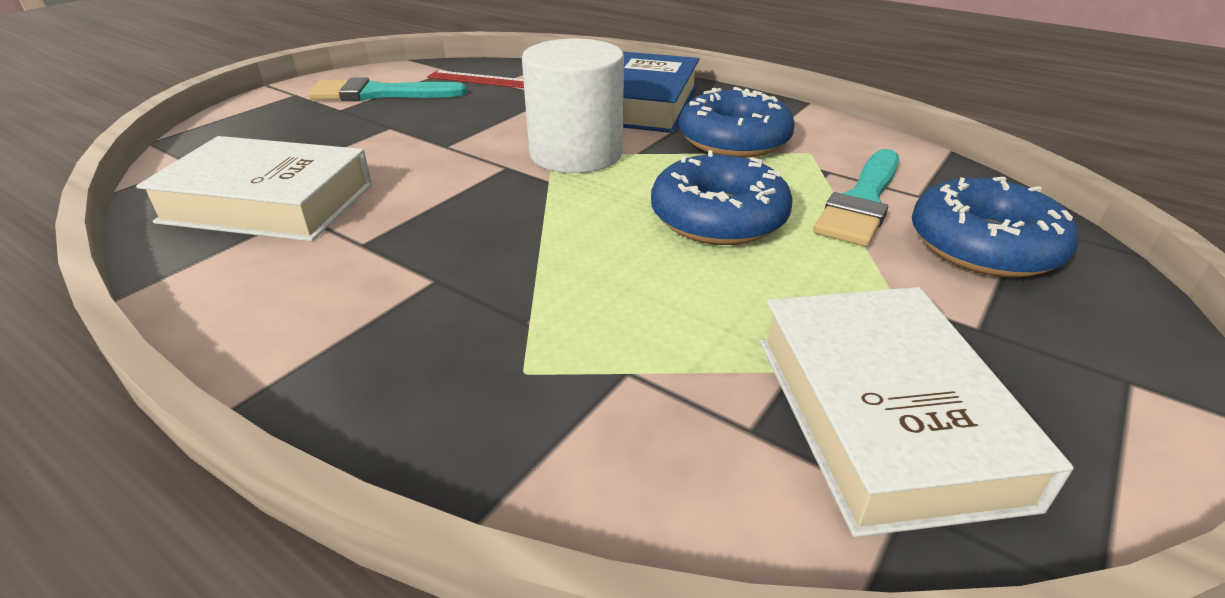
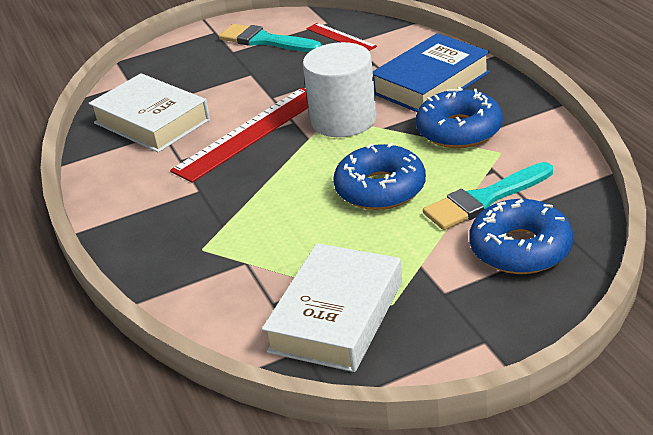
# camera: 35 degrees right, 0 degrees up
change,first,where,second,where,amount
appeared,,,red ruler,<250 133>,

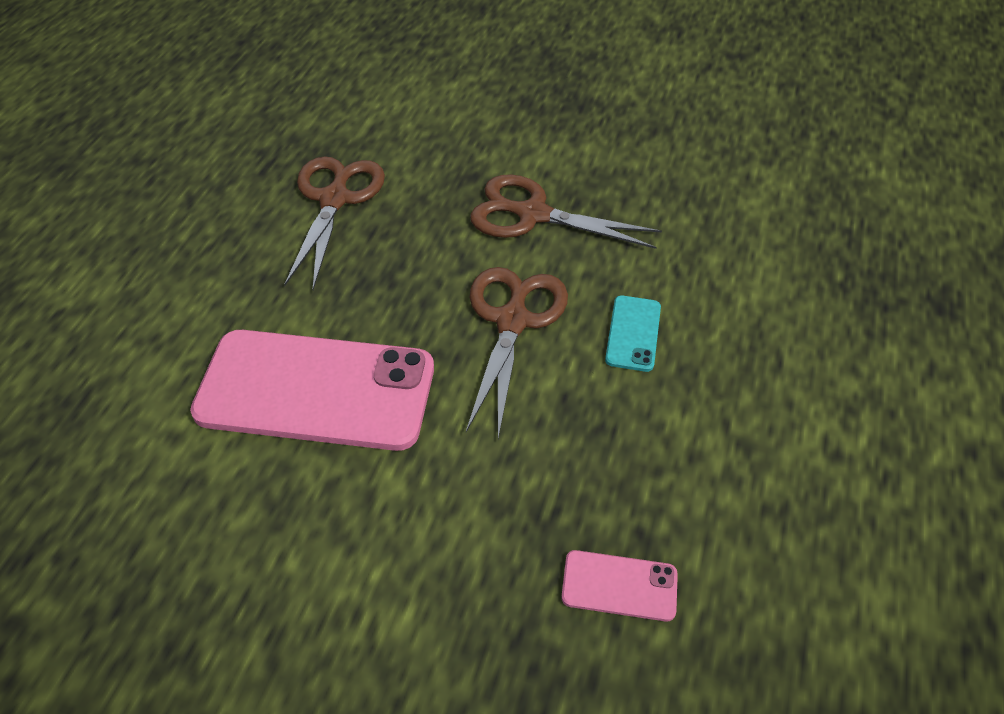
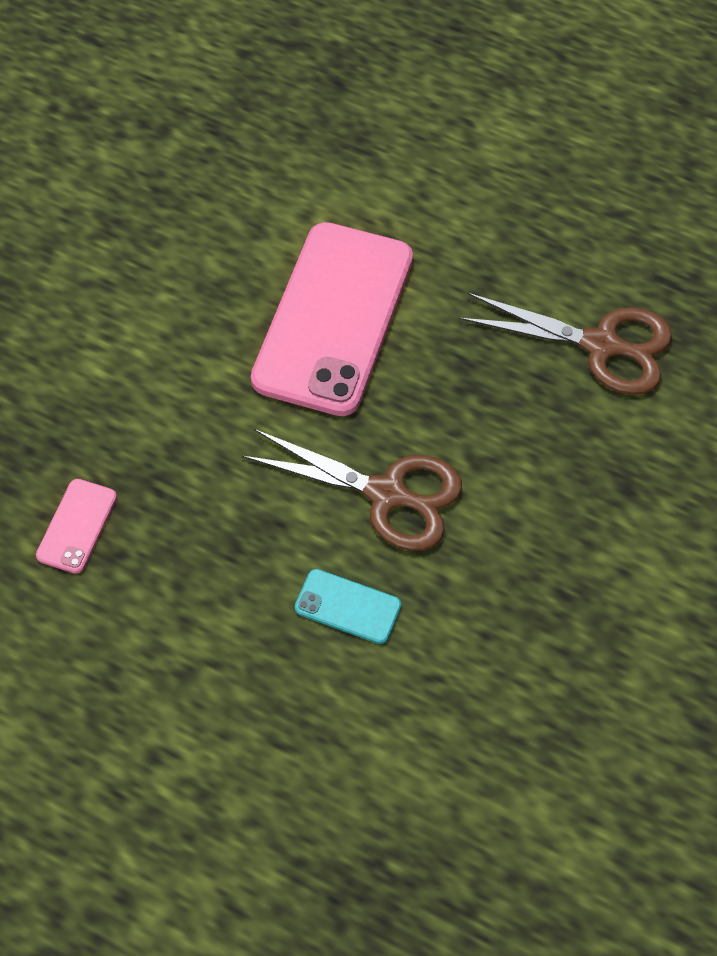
# camera: 100 degrees right, 10 degrees up
change,first,where,second,where,amount
missing,brown scissors,<532 214>,,,

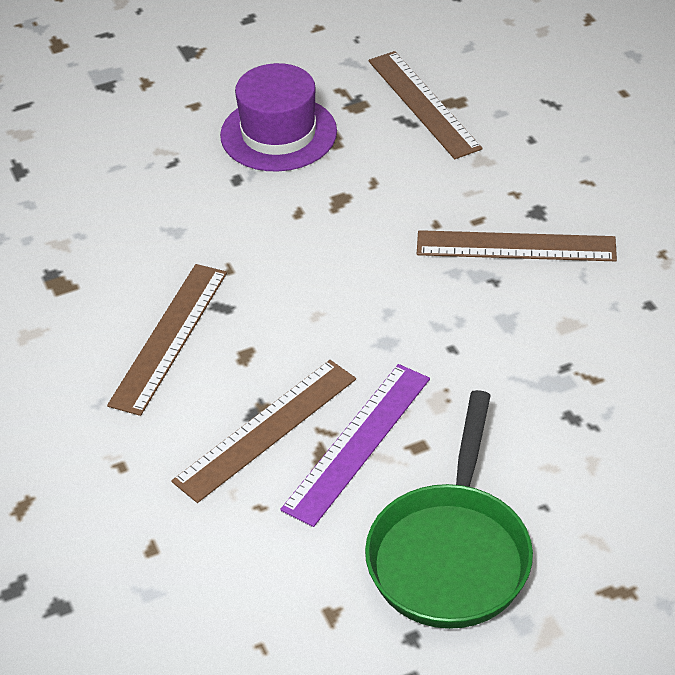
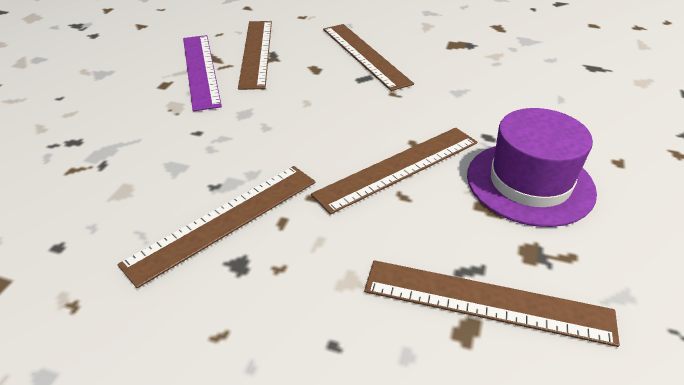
# camera: 130 degrees right, 5 degrees down
change,first,where,second,where,amount
missing,green pan,<451 554>,,,
appeared,,,brown ruler,<398 168>,

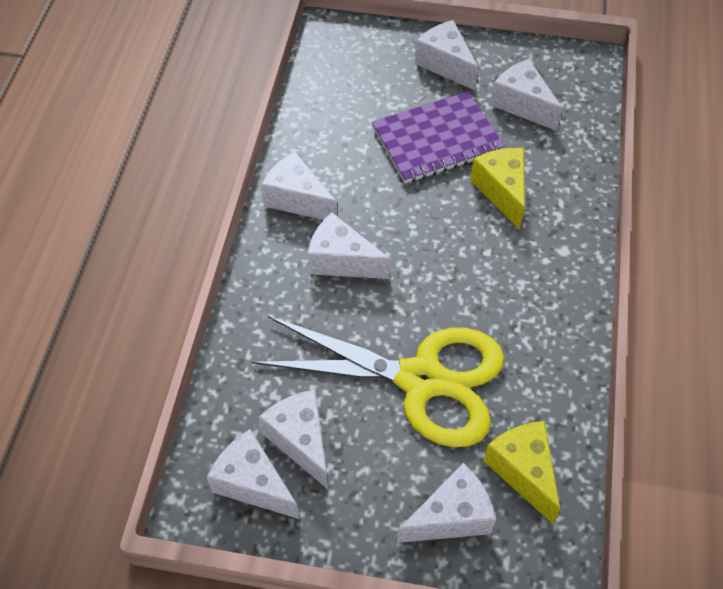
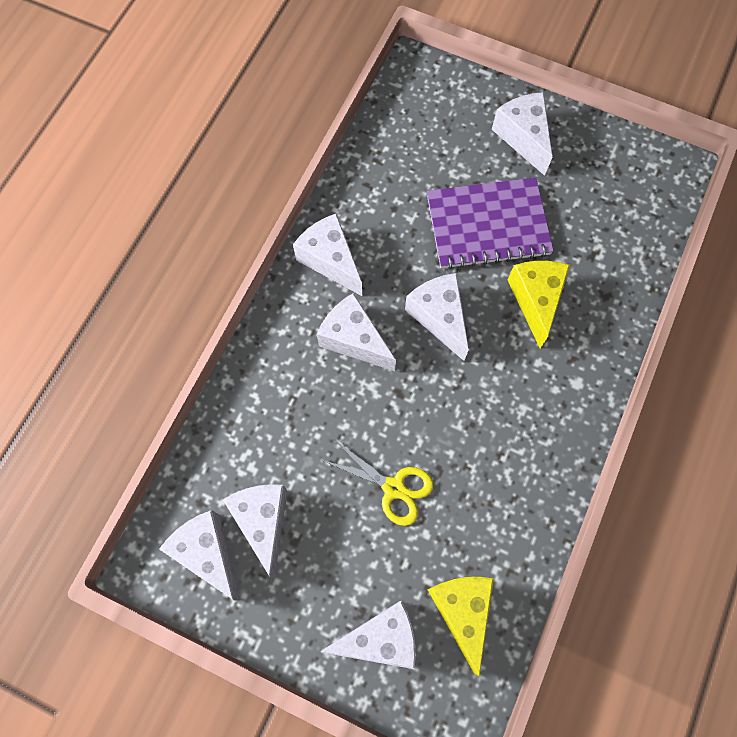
# camera: 15 degrees right, 15 degrees up
change,first,where,second,where,amount
relocated,white cheese,<522 104>,,<439 317>,
size,yellow scissors,<421 379>,,<394 488>,x0.46

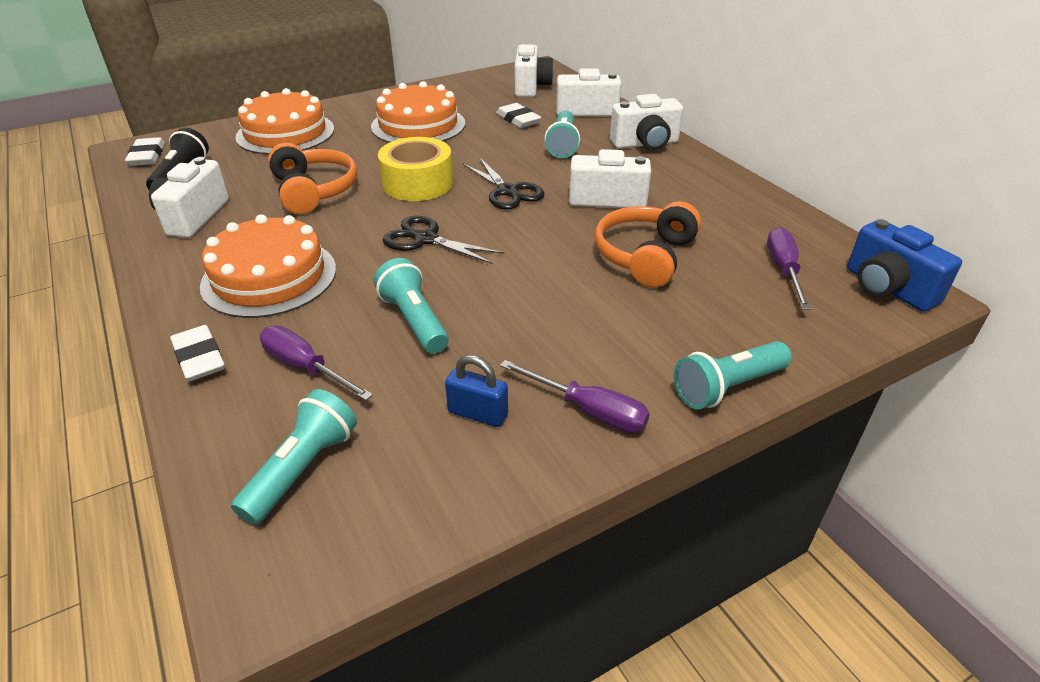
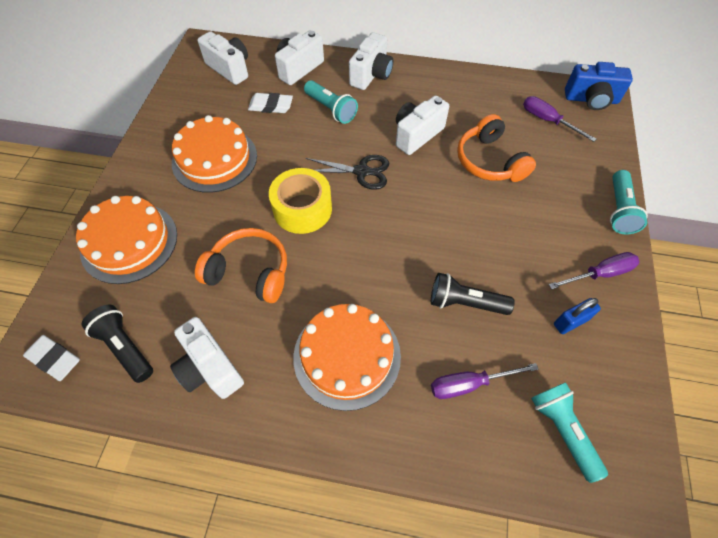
# camera: 50 degrees left, 20 degrees up
change,first,where,second,where,amount
missing,white eraser,<199 358>,,,
missing,black scissors,<425 239>,,,
colour,turquoise flashlight,<414 321>,black flashlight,<465 303>,

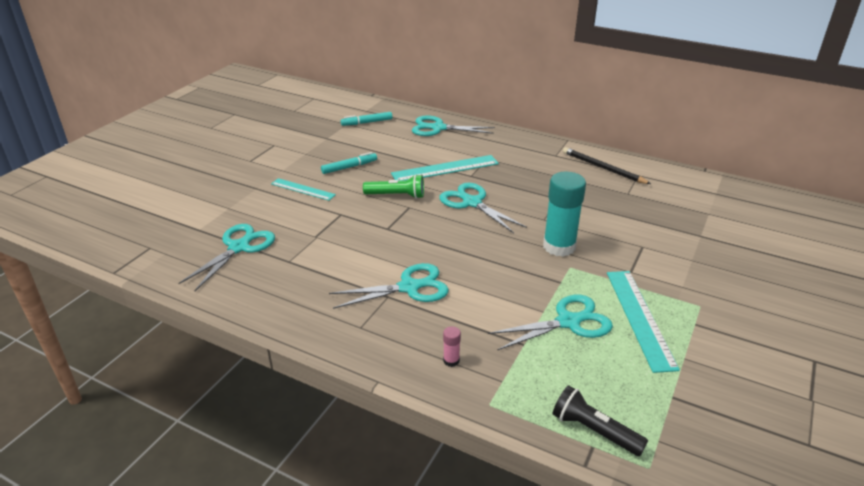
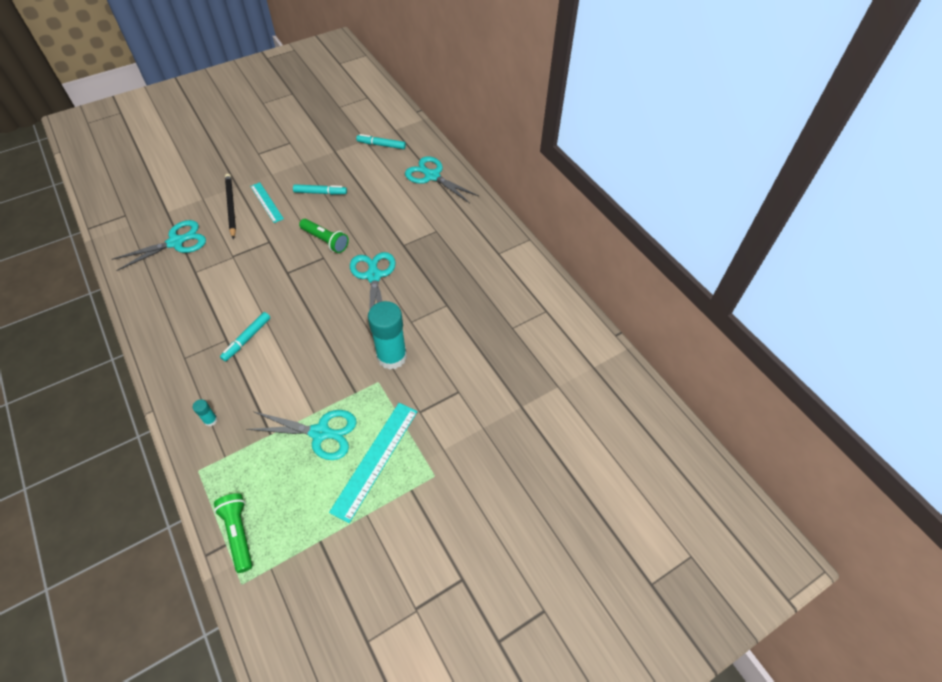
# camera: 30 degrees right, 20 degrees up
change,first,where,second,where,amount
missing,turquoise ruler,<445 168>,,,
relocated,black pencil,<603 168>,,<231 206>,
exchanged,turquoise scissors,<409 287>,turquoise marker,<247 339>,
colour,pink glue stick,<451 360>,turquoise glue stick,<210 420>,
colour,black flashlight,<594 431>,green flashlight,<239 533>,

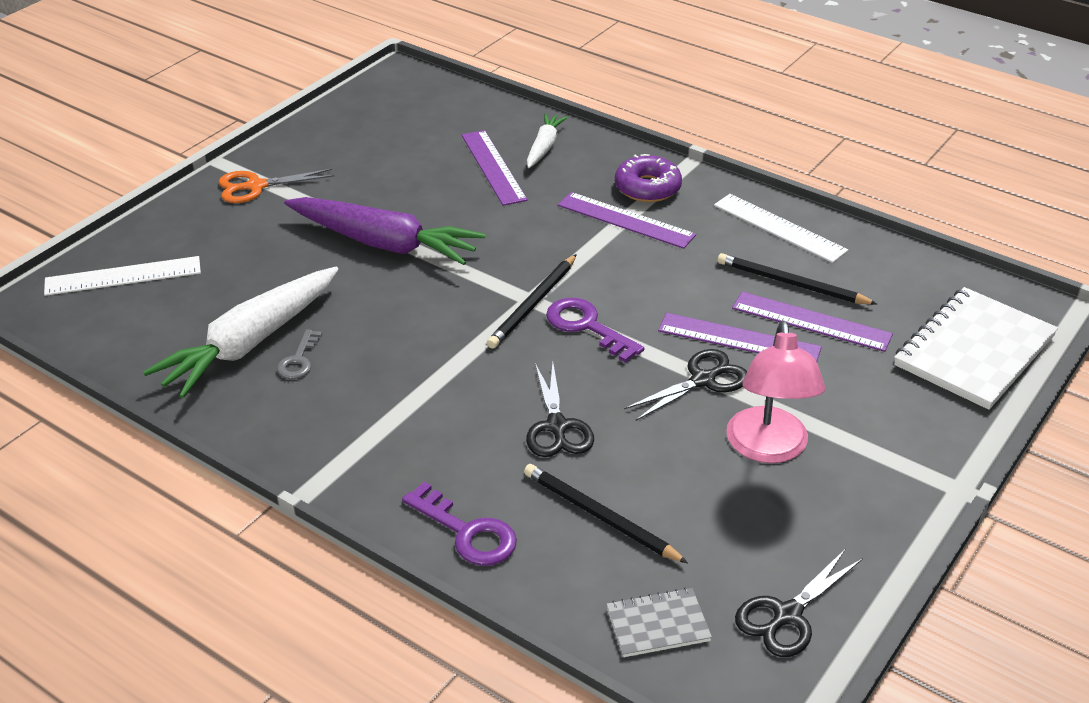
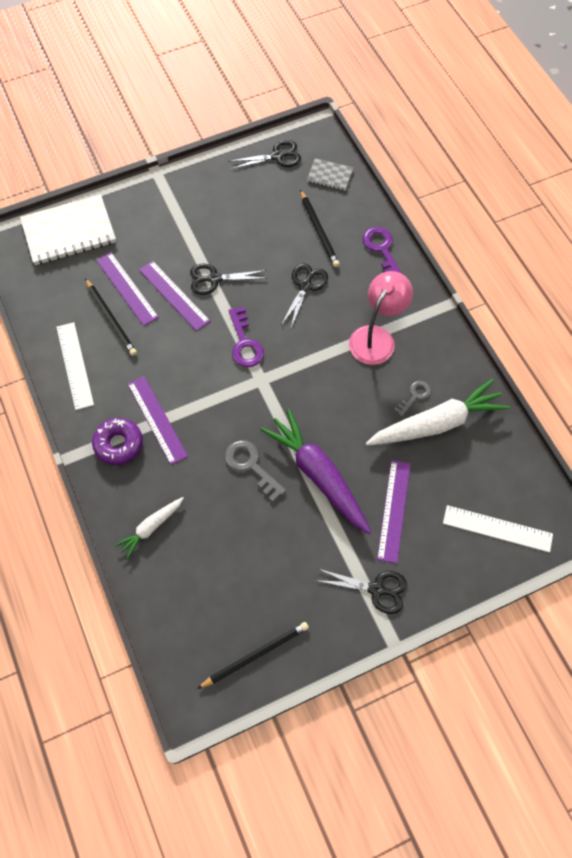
# camera: 150 degrees left, 25 degrees up
change,first,where,second,where,amount
appeared,,,grey key,<251 466>,
relocated,purple ruler,<493 167>,,<394 510>,
relocated,black pencil,<533 304>,,<255 655>,
relocated,pink lamp,<768 448>,,<376 337>,
colour,orange scissors,<256 186>,black scissors,<376 589>,

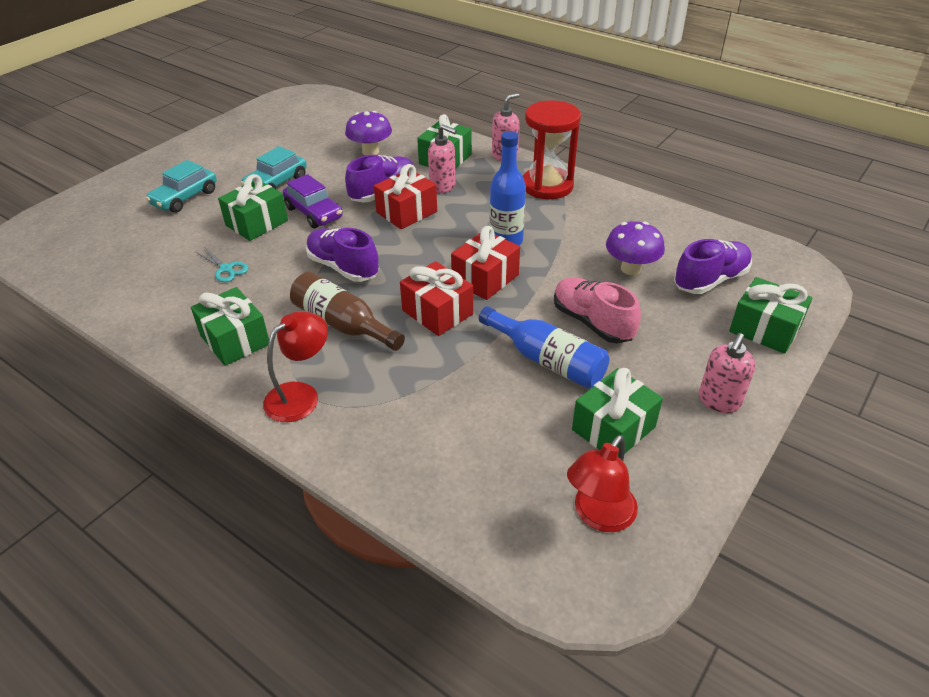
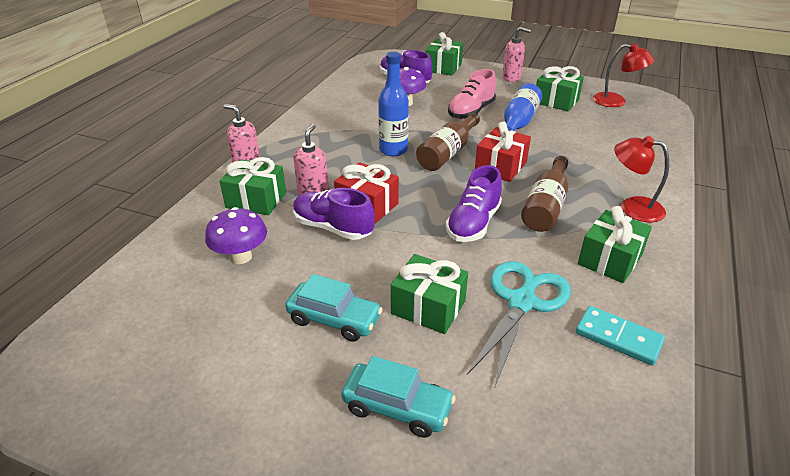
# camera: 105 degrees left, 5 degrees down
change,first,where,second,where,amount
missing,purple car,<314 213>,,,
missing,red hourglass,<547 186>,,,
appeared,,,turquoise domino,<618 337>,
exchanged,red gift,<485 278>,brown bottle,<447 153>,
size,turquoise scissors,<226 269>,,<521 302>,x2.13

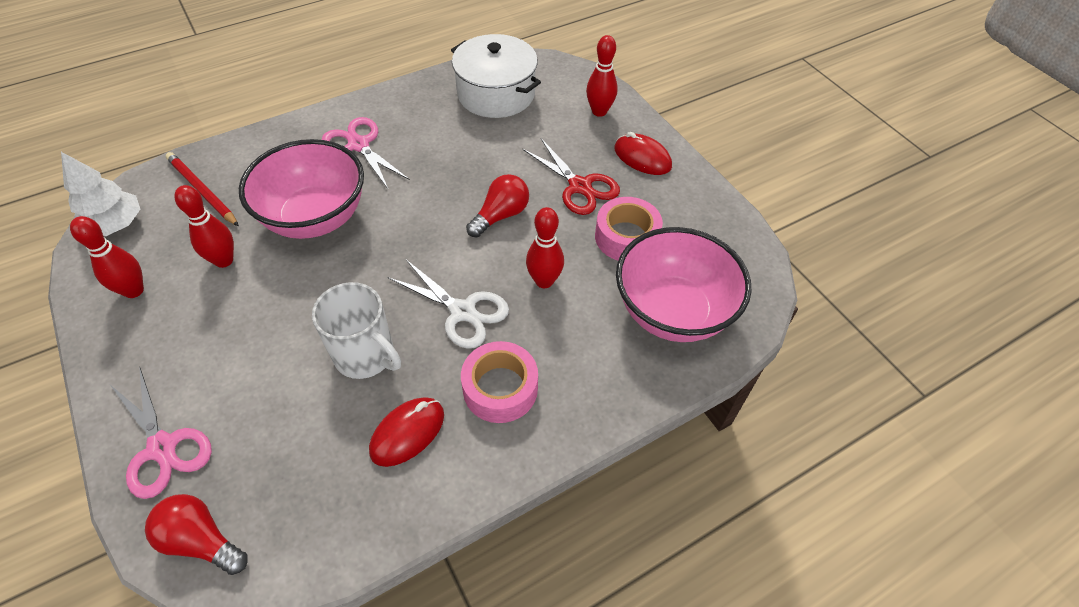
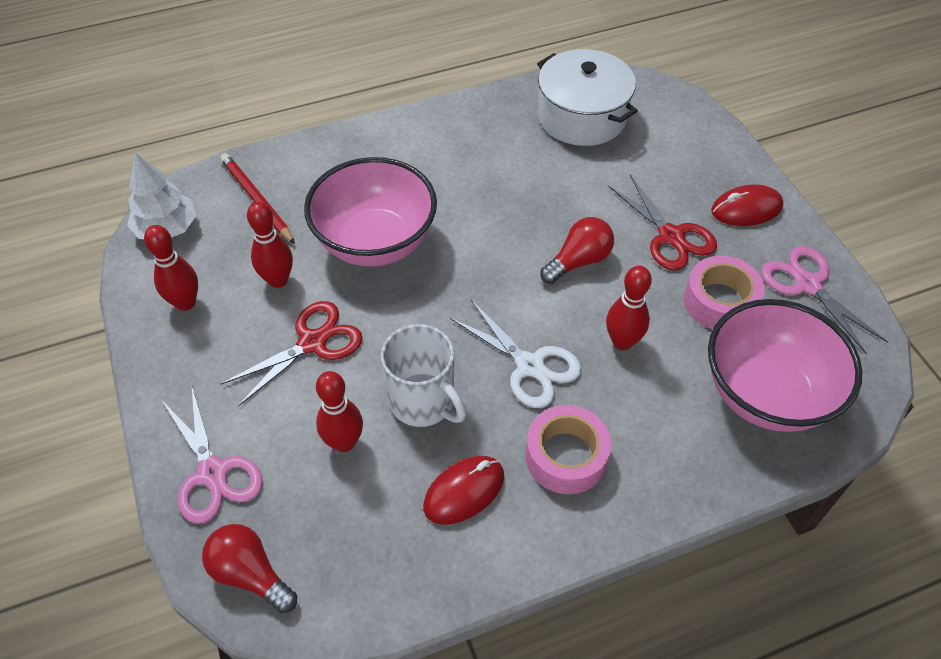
# camera: 10 degrees right, 0 degrees up
change,first,where,second,where,amount
appeared,,,red scissors,<312 342>,
relocated,pink scissors,<358 145>,,<807 285>,
relocated,red bowling pin,<599 111>,,<344 442>,
spun,red mouse,<642 158>,,<746 209>,60 degrees counterclockwise

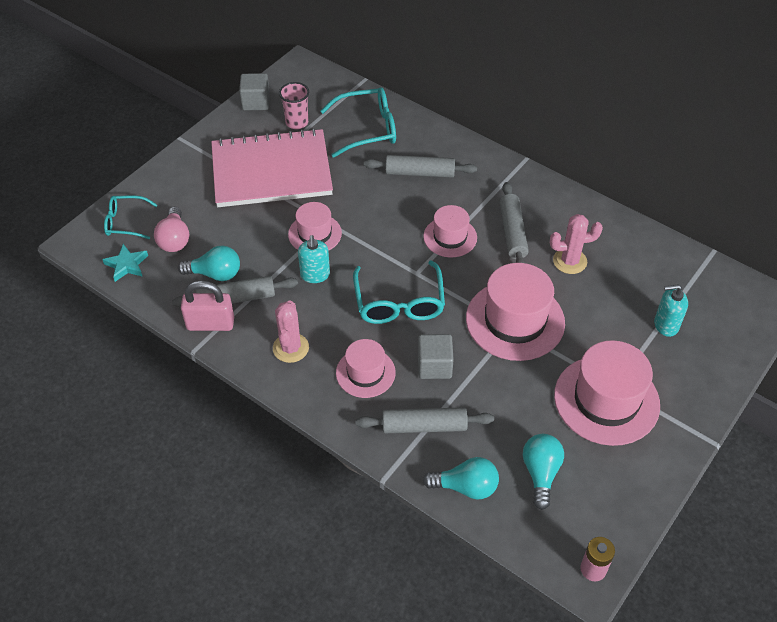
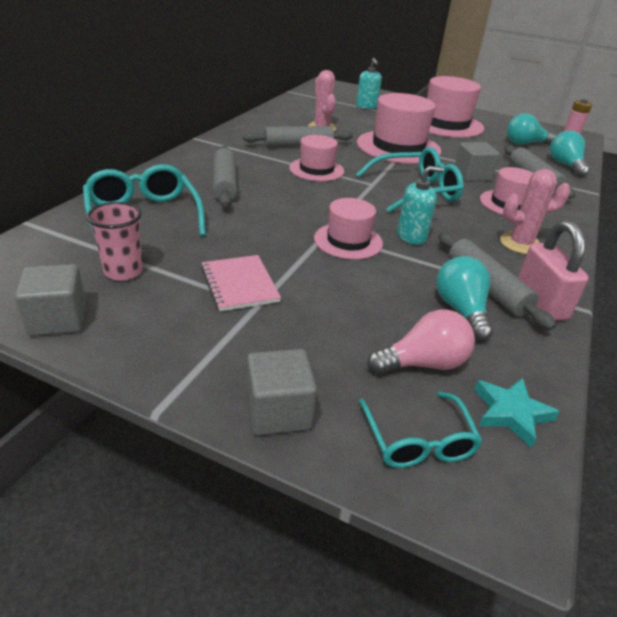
# camera: 105 degrees left, 15 degrees down
change,first,where,second,where,amount
appeared,,,grey cube,<278 411>,
size,pink notebook,<271 171>,,<239 284>,x0.44

